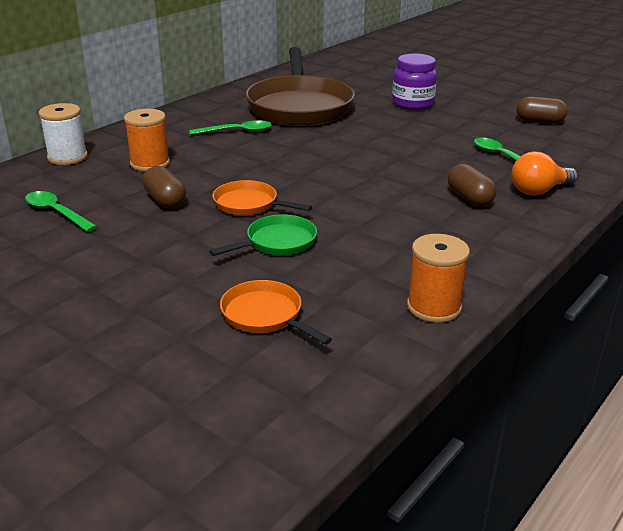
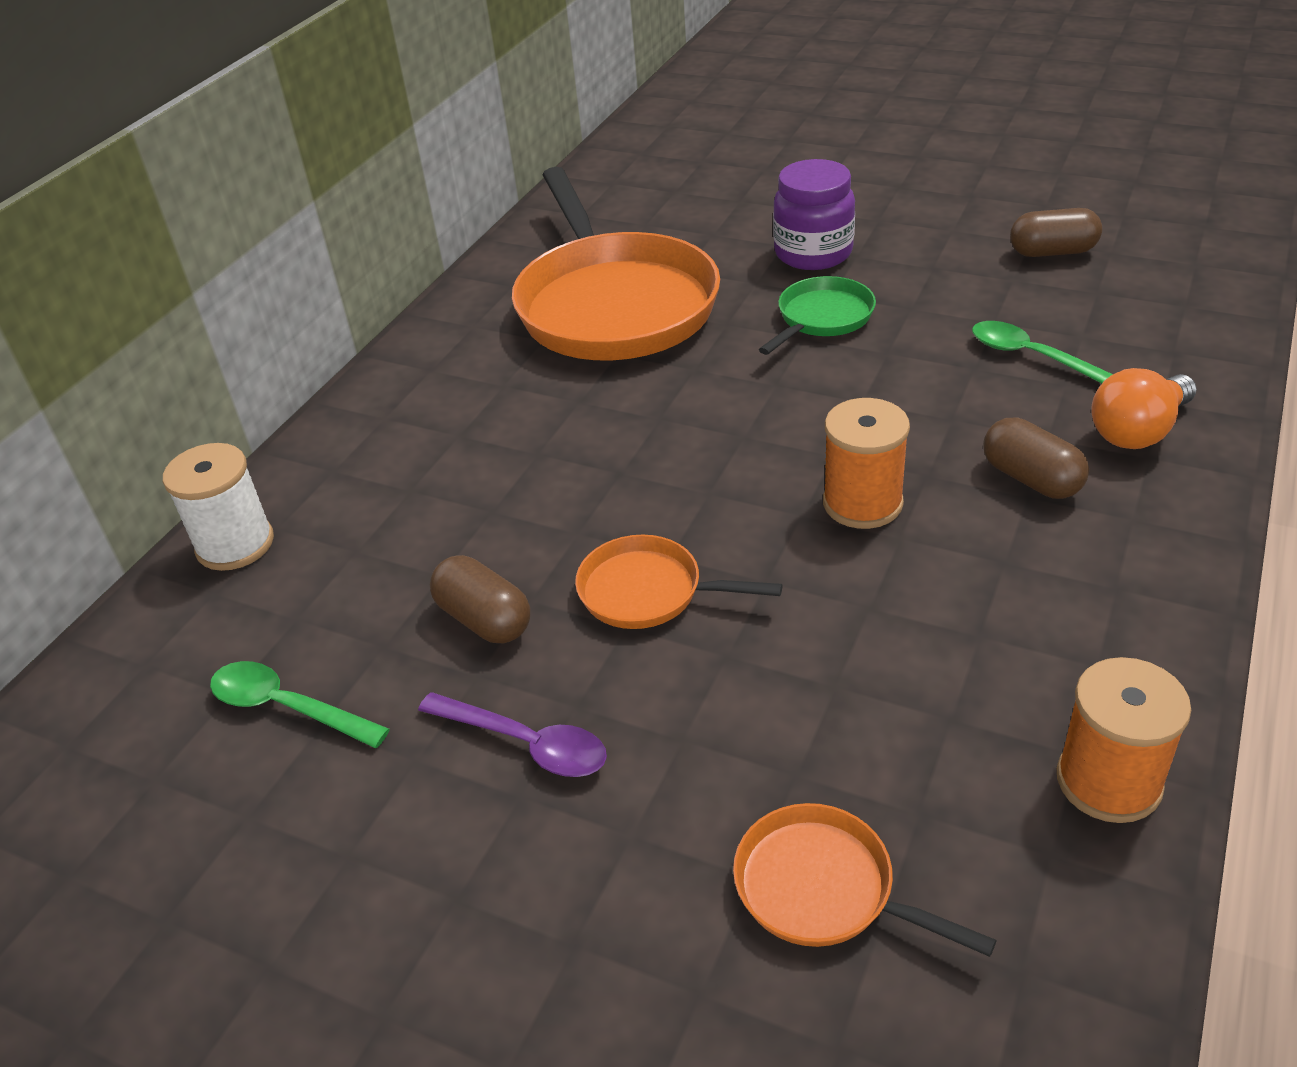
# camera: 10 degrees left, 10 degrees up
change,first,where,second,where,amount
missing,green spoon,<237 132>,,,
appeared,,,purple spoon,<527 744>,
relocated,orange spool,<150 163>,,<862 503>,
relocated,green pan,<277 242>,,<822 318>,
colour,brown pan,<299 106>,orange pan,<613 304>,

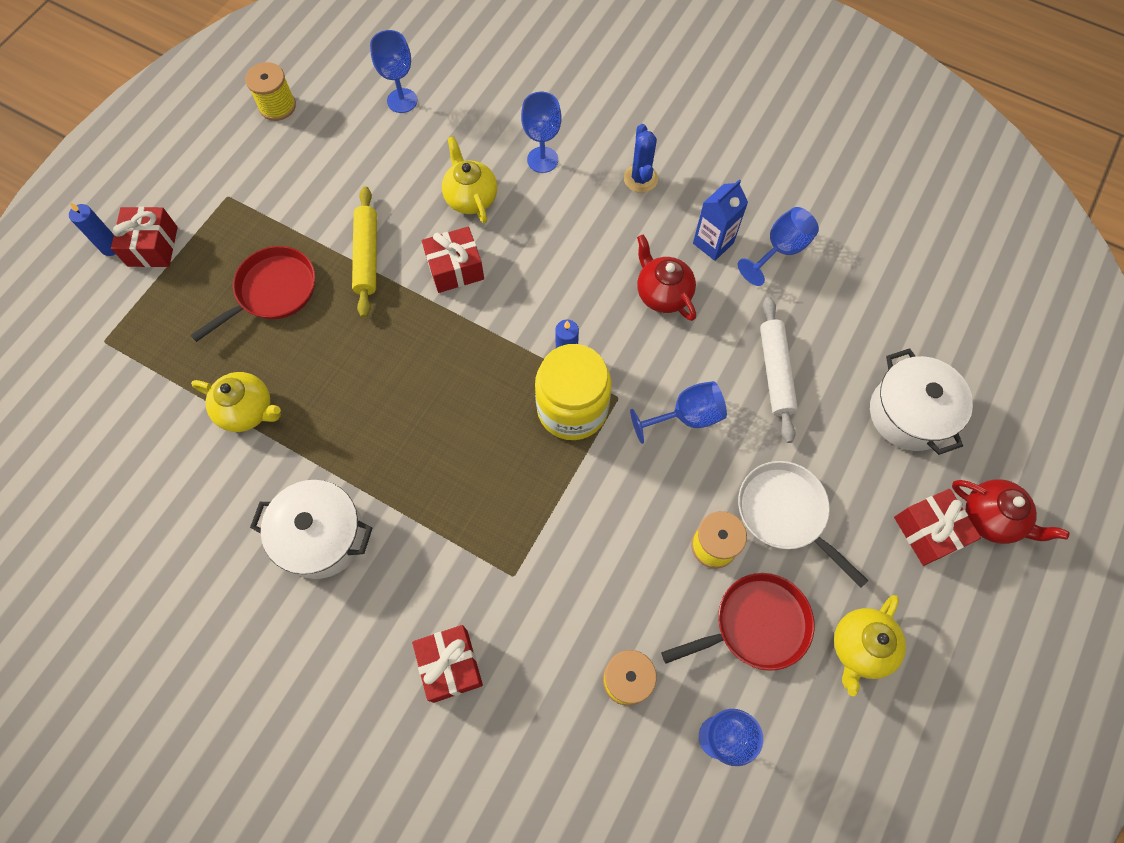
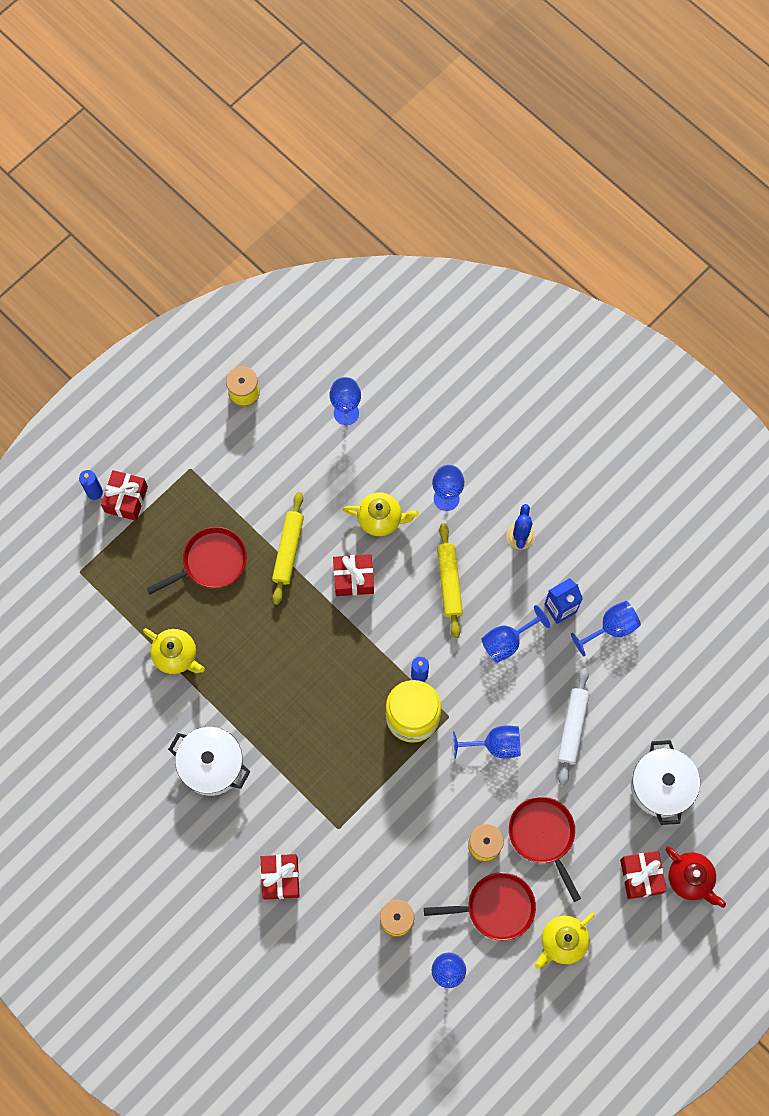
# camera: 15 degrees right, 5 degrees up
change,first,where,second,where,amount
appeared,,,yellow rolling pin,<449 582>,
exchanged,red teapot,<663 294>,blue goblet,<507 641>,
colour,white pan,<785 513>,red pan,<543 836>,
spun,yellow teapot,<471 198>,,<380 519>,105 degrees clockwise

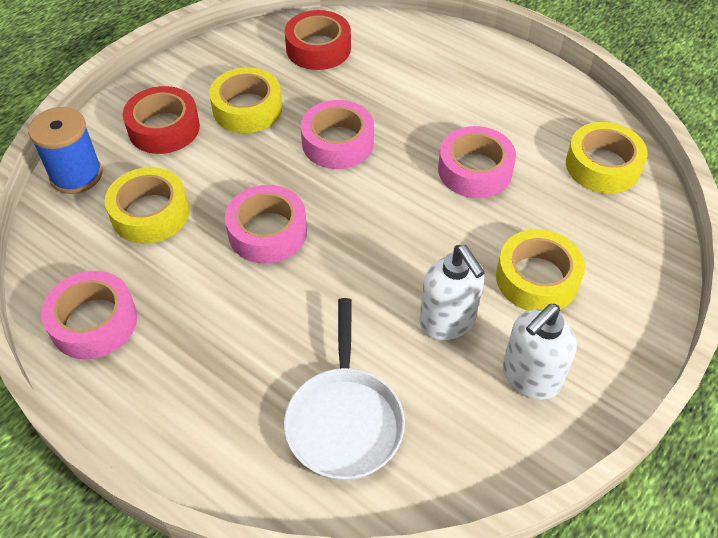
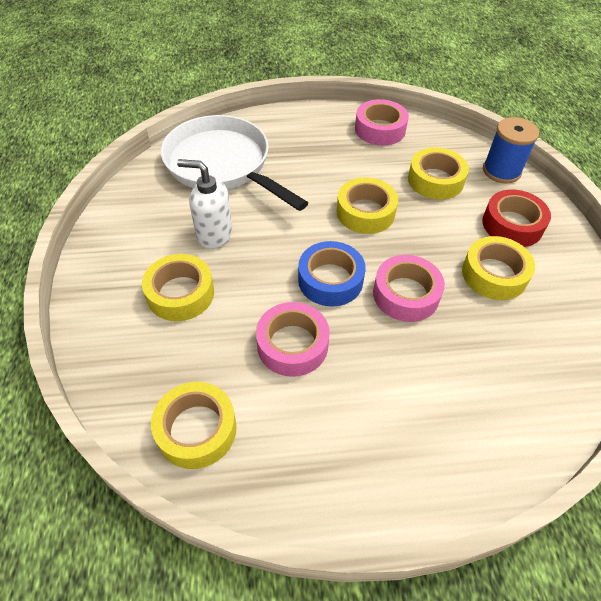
# camera: 135 degrees right, 0 degrees up
change,first,where,second,where,amount
missing,red tape,<318 48>,,,
missing,white soap dispenser,<530 377>,,,
appeared,,,blue tape,<330 280>,
colour,pink tape,<267 232>,yellow tape,<365 212>,
size,white pan,<344 420>,,<222 165>,x1.52

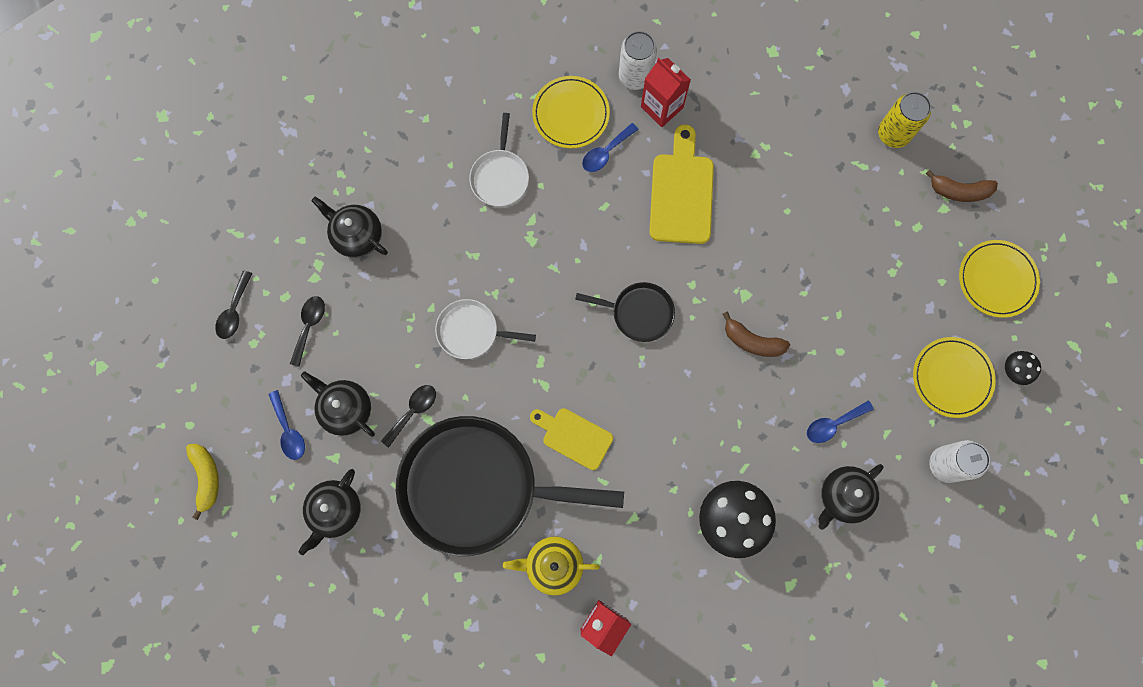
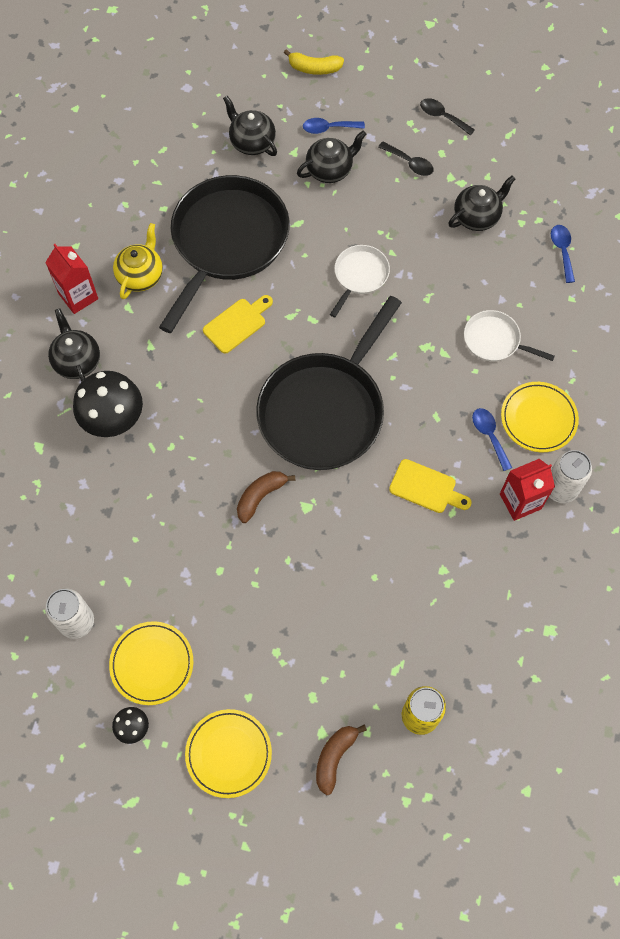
# camera: 110 degrees right, 10 degrees down
change,first,where,second,where,amount
missing,black spoon,<413 411>,,,
relocated,blue spoon,<833 424>,,<562 251>,
relocated,black teapot,<843 497>,,<77 361>,
size,black pan,<639 313>,,<324 411>,x2.16
size,yellow cutting board,<682 193>,,<426 488>,x0.66

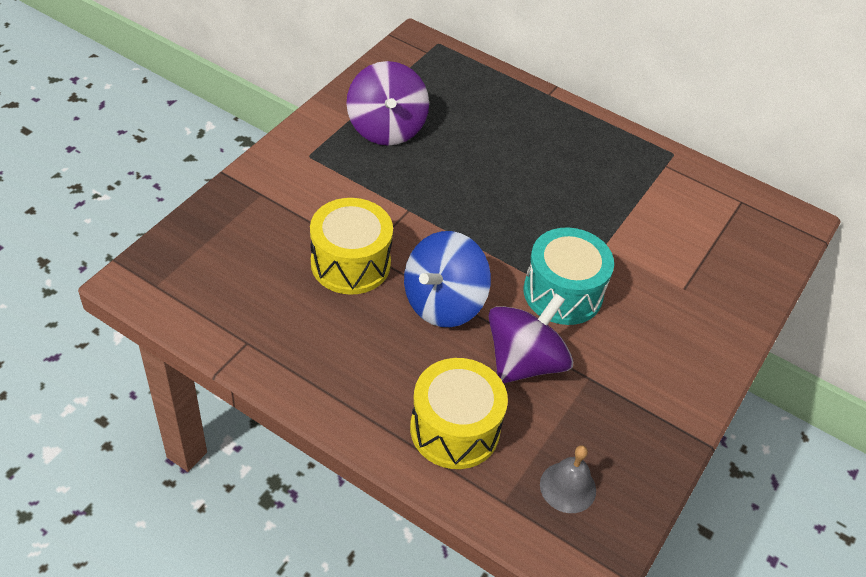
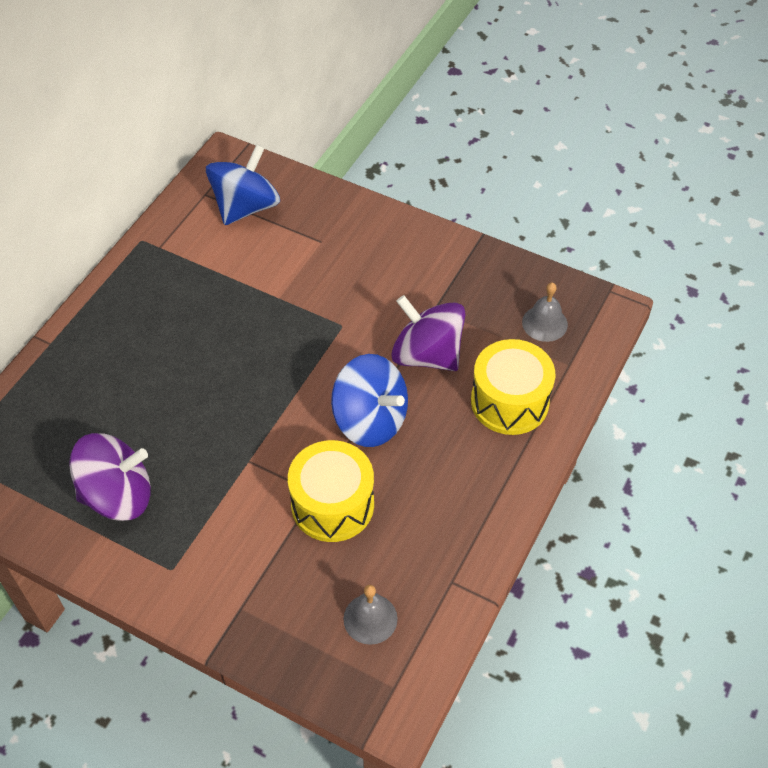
# camera: 90 degrees left, 5 degrees up
change,first,where,second,where,amount
missing,turquoise drum,<563 293>,,,
appeared,,,blue spinning top,<246 207>,
appeared,,,grey bell,<370 618>,

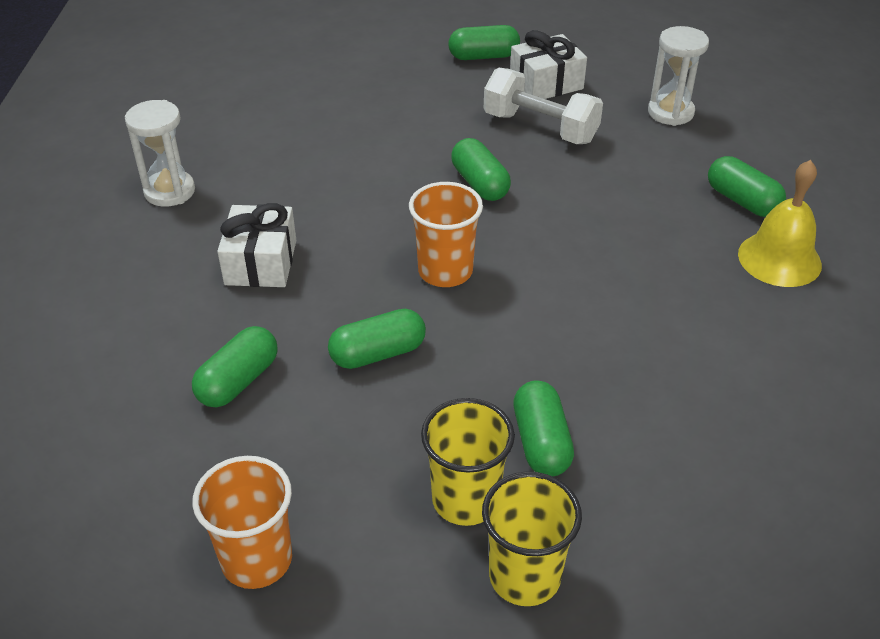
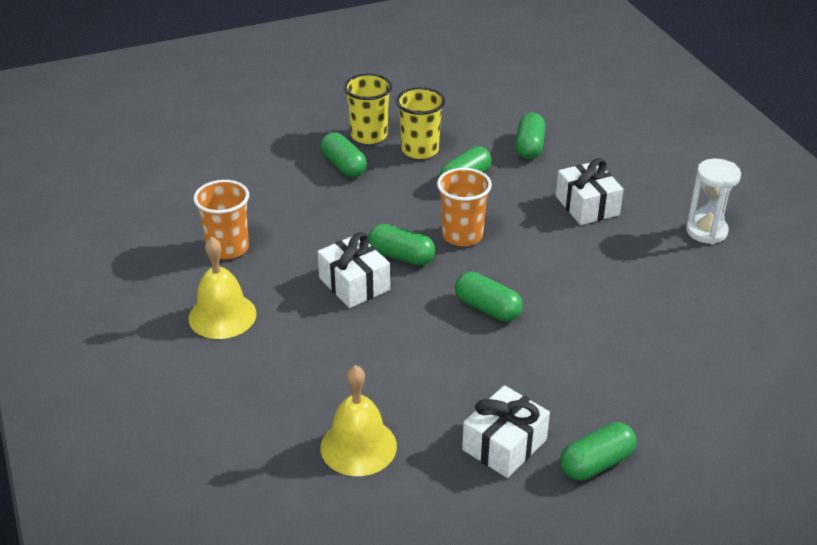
# camera: 155 degrees right, 5 degrees down
change,first,where,second,where,amount
missing,white dumbbell,<540 128>,,,
appeared,,,white gift,<354 284>,
relocated,orange cup,<257 559>,,<228 248>,
relocated,yellow cup,<524 576>,,<420 150>,
relocated,green capsule,<742 201>,,<401 256>,
exchanged,white hourglass,<670 112>,yellow bell,<358 446>,

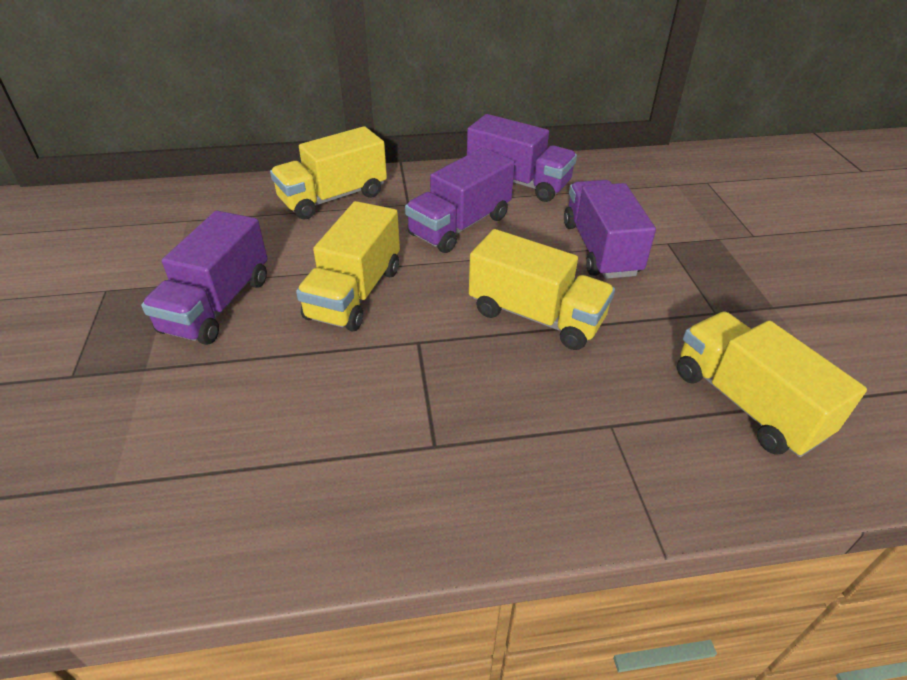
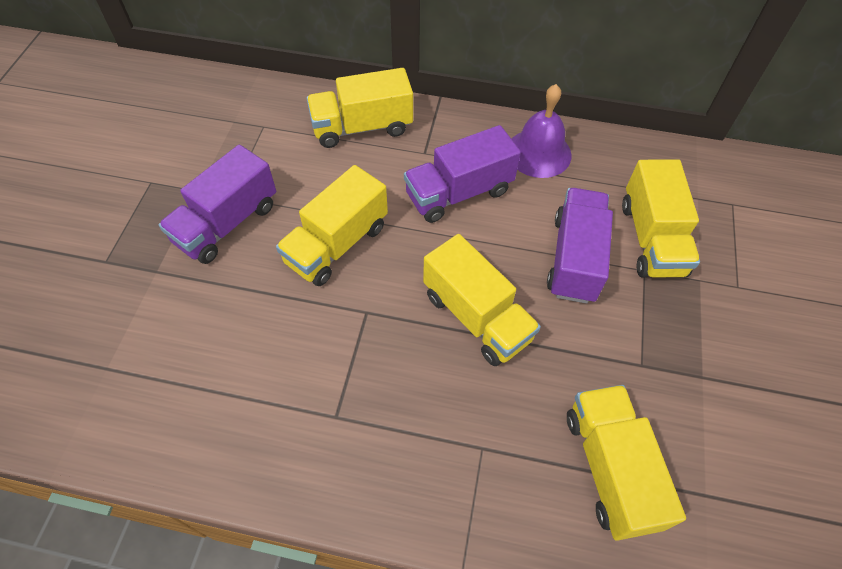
# camera: 20 degrees right, 15 degrees up
change,first,where,second,where,amount
appeared,,,yellow truck,<651 238>,
exchanged,purple truck,<518 182>,purple bell,<539 153>,

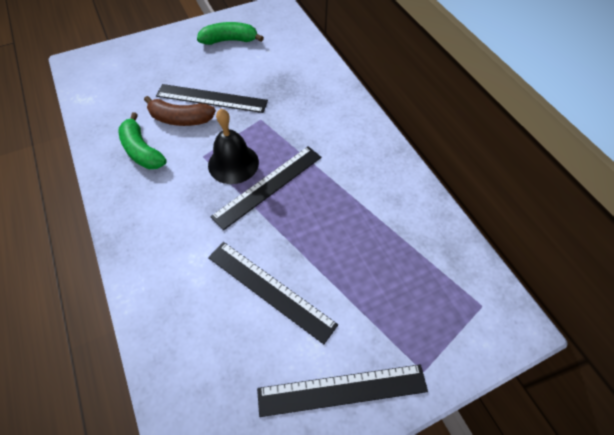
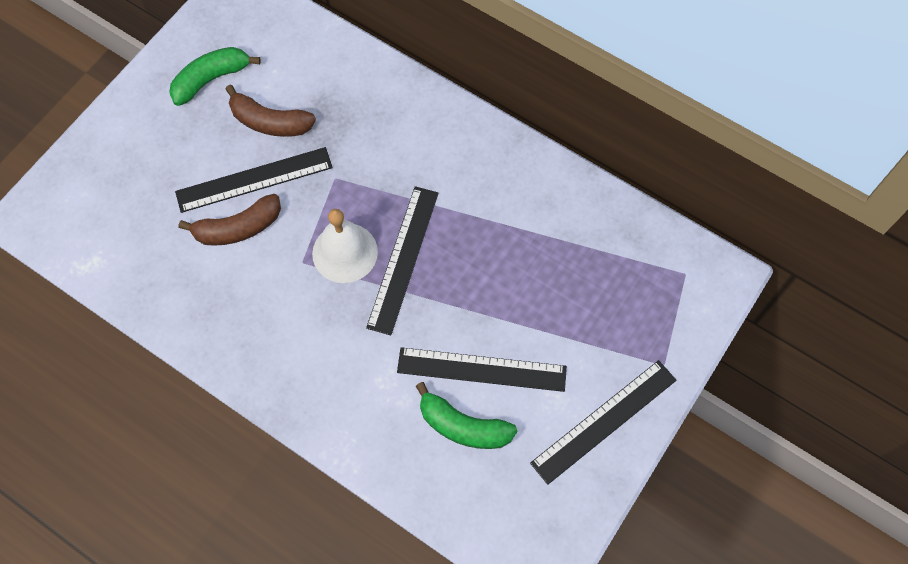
# camera: 30 degrees left, 10 degrees up
change,first,where,second,where,amount
appeared,,,brown banana,<270 122>,
relocated,green banana,<142 151>,,<463 426>,
colour,black bell,<233 163>,white bell,<345 252>,

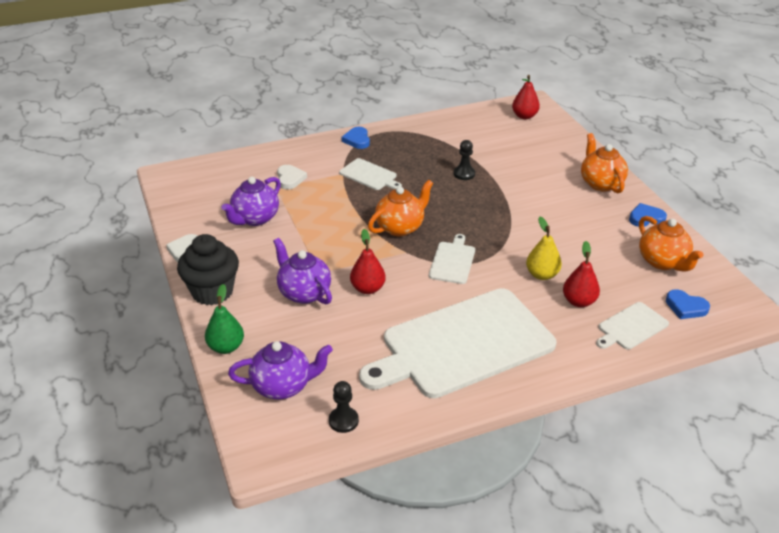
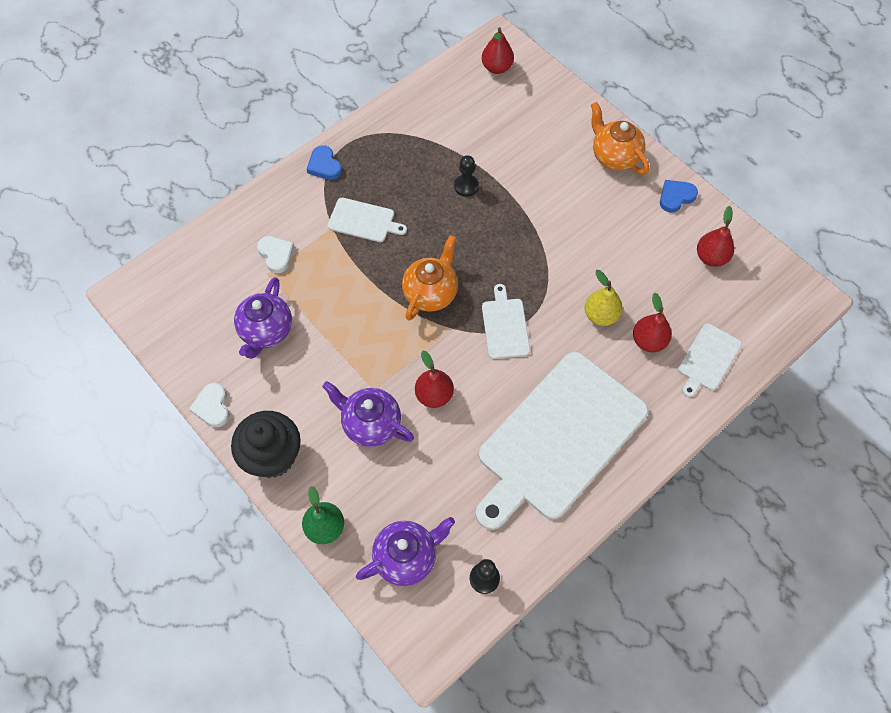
# camera: 20 degrees left, 25 degrees up
change,first,where,second,where,amount
missing,blue heart,<685 307>,,,
exchanged,orange teapot,<663 262>,red pear,<711 257>,

